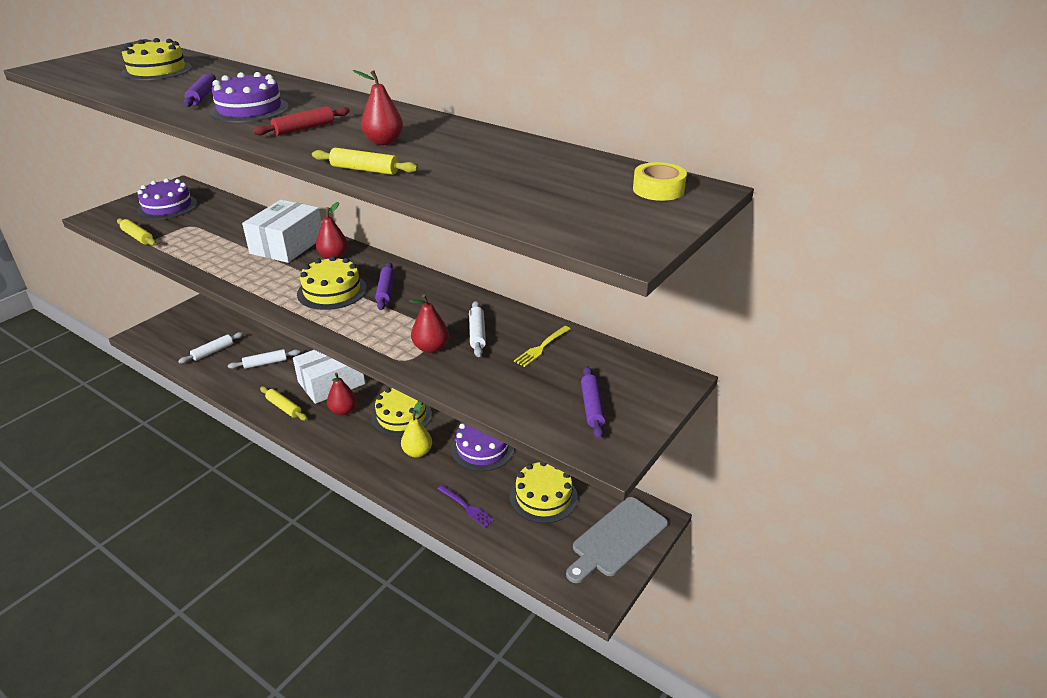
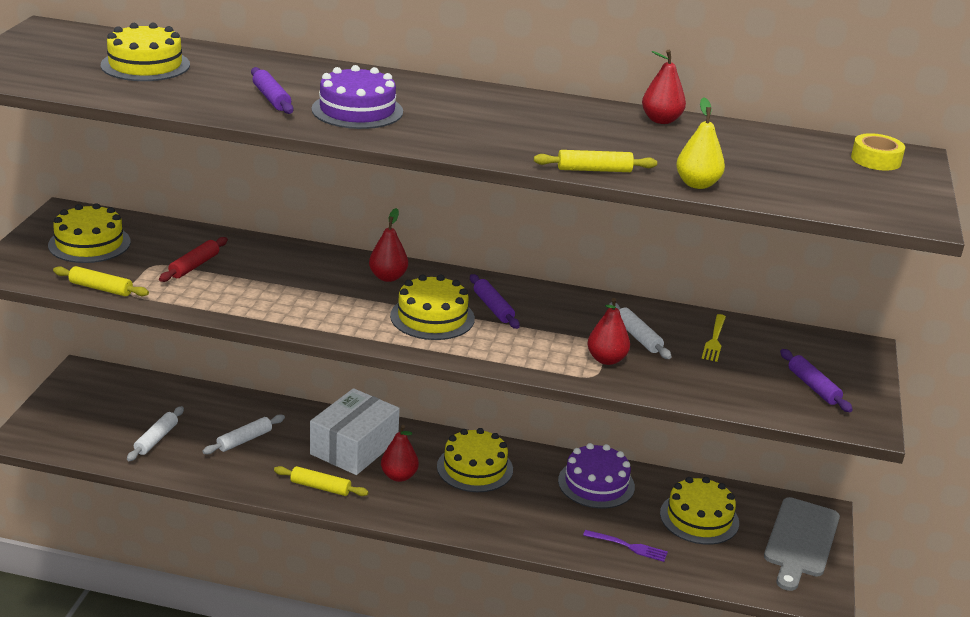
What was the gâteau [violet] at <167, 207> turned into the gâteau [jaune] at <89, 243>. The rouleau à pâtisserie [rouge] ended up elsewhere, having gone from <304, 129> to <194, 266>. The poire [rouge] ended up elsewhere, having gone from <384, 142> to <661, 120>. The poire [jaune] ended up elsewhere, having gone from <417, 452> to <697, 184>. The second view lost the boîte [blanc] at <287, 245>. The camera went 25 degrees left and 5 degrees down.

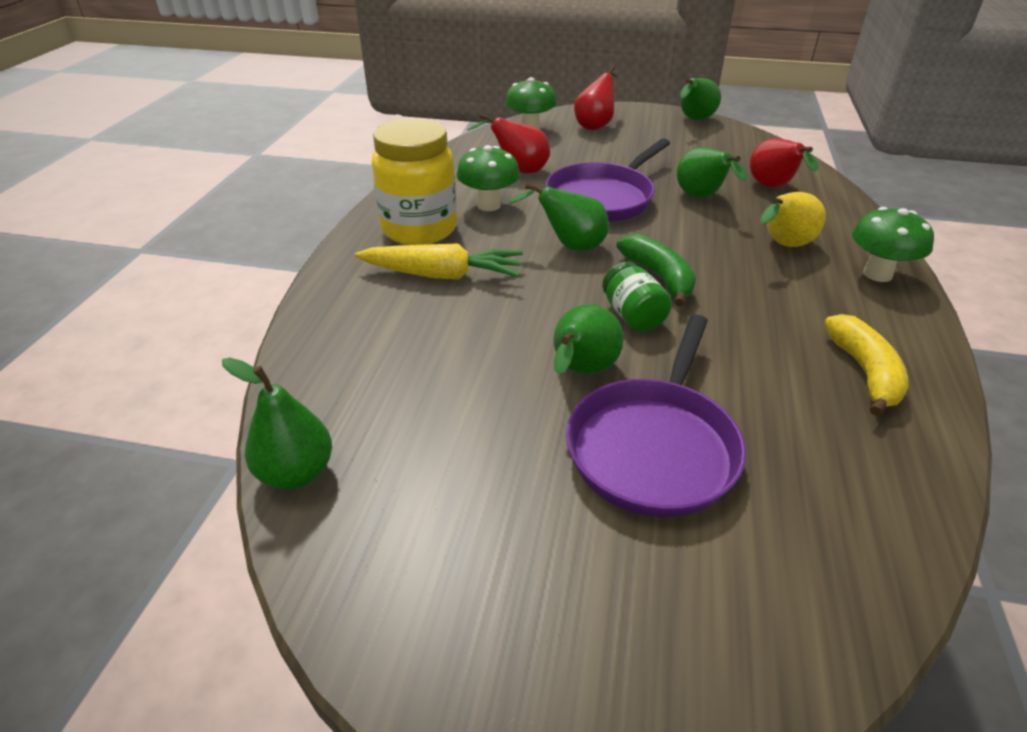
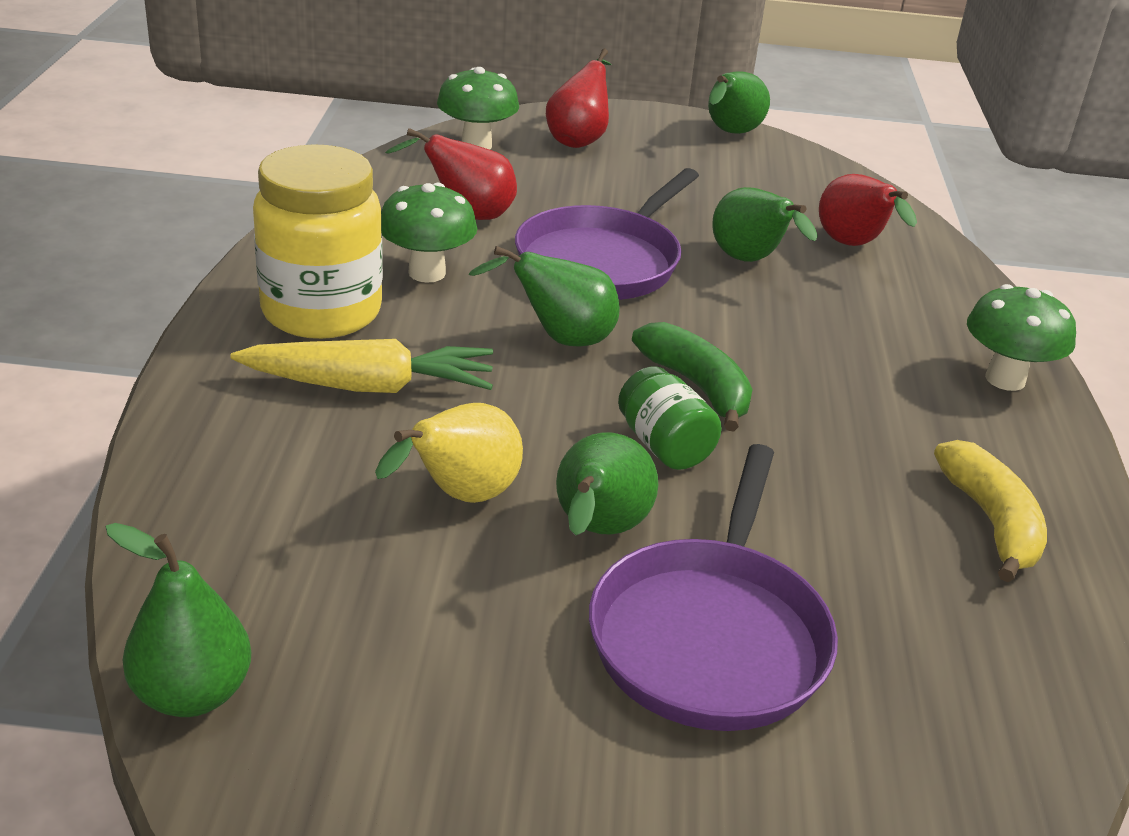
The poire [jaune] ended up elsewhere, having gone from <783, 245> to <460, 497>. The camera went 10 degrees left and 5 degrees down.

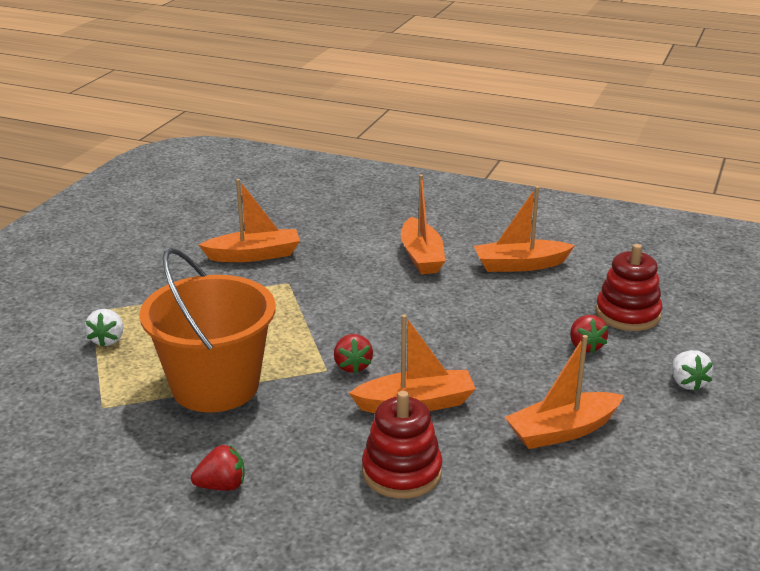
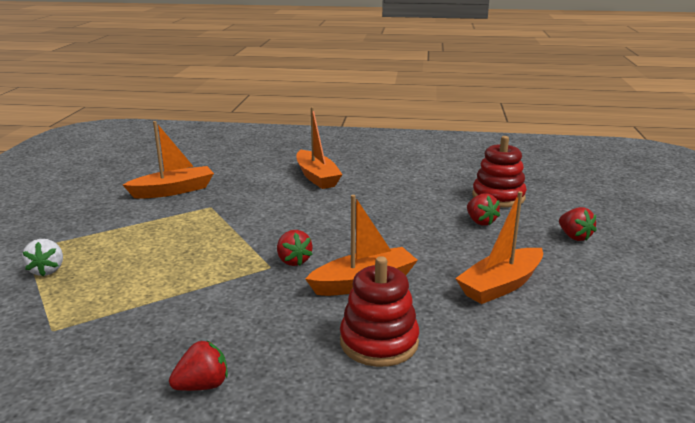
What was the fraise [blanc] at <687, 383> turned into the fraise [rouge] at <574, 237>. The second view lost the seau [orange] at <215, 386>. The second view lost the bateau [orange] at <520, 265>. The camera went 15 degrees left and 5 degrees down.

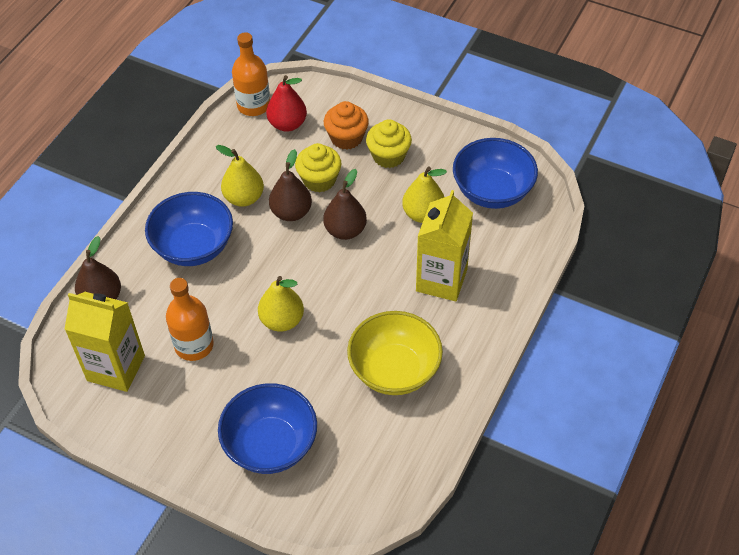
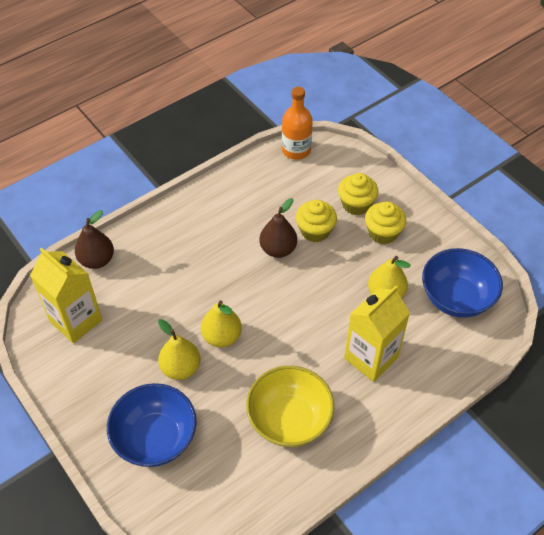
The poire [jaune] ended up elsewhere, having gone from <244, 198> to <181, 368>. What was the muffin [orange] at <346, 138> turned into the muffin [jaune] at <356, 204>. The second view lost the bol [bleu] at <193, 247>. The second view lost the bouteille [orange] at <194, 345>. The second view lost the poire [rouge] at <287, 124>. The second view lost the poire [marron] at <345, 230>. The camera went 25 degrees right and 0 degrees up.

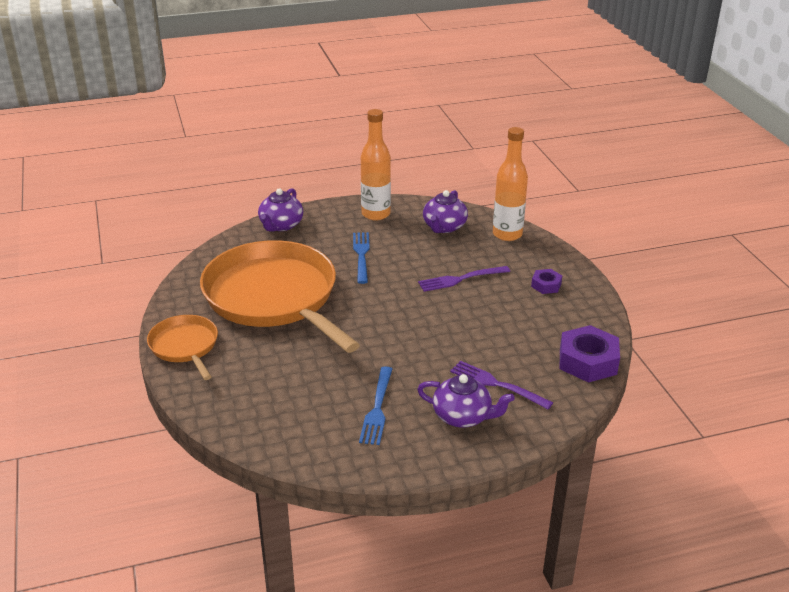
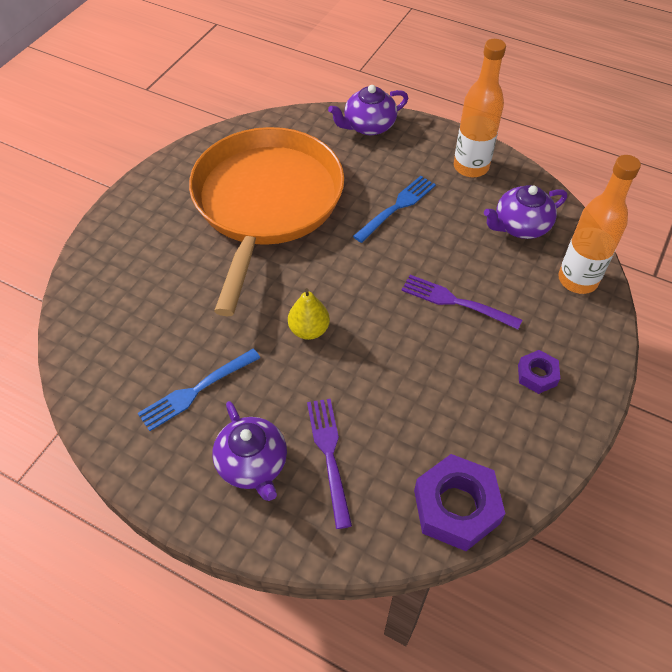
The second view gained the poire [jaune] at <309, 330>. The second view lost the poêle [orange] at <185, 346>. The camera went 45 degrees right and 20 degrees up.

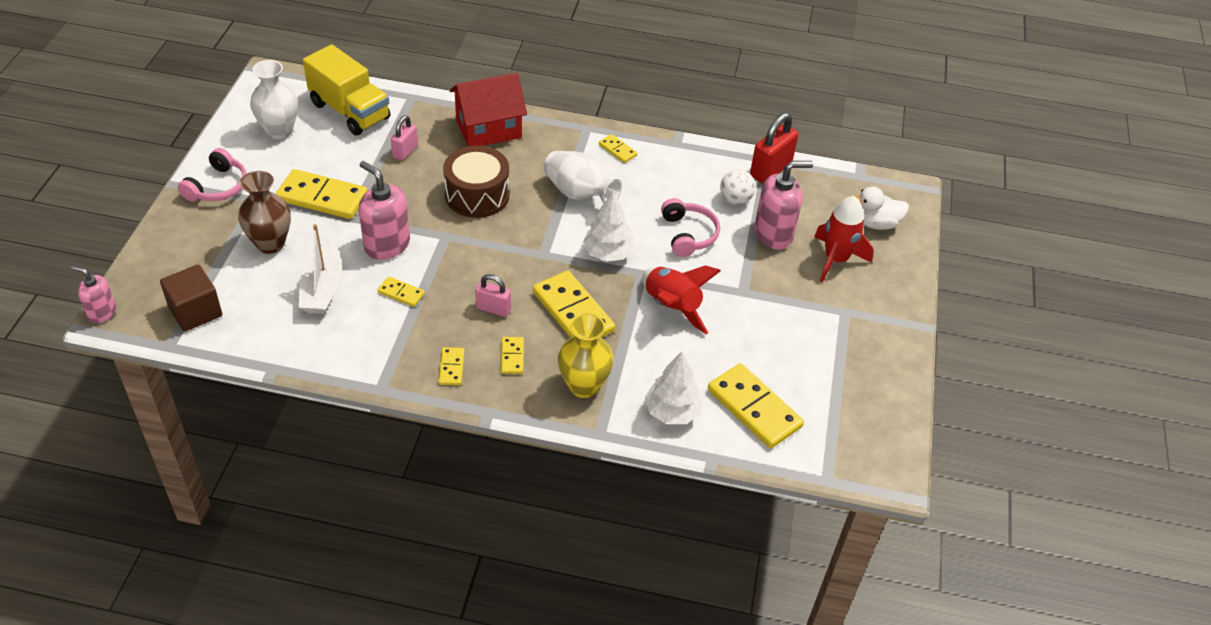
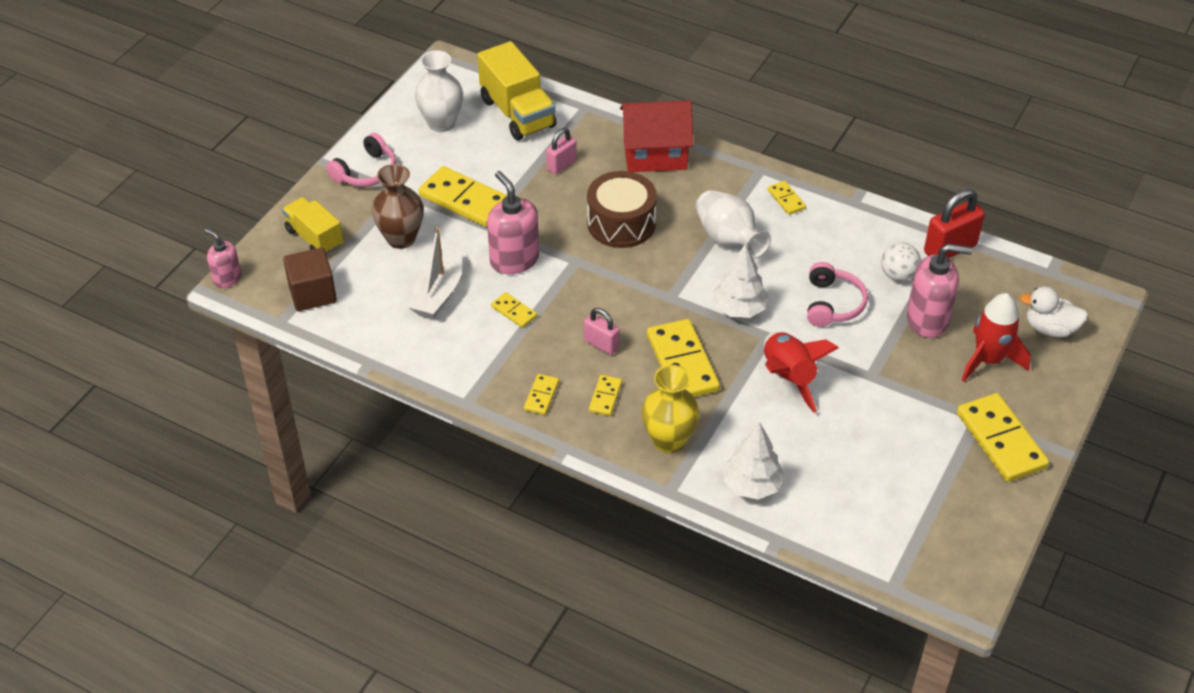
The second view gained the camion [jaune] at <314, 238>. The domino [jaune] ended up elsewhere, having gone from <754, 408> to <1001, 440>. The camera went 20 degrees right and 0 degrees up.

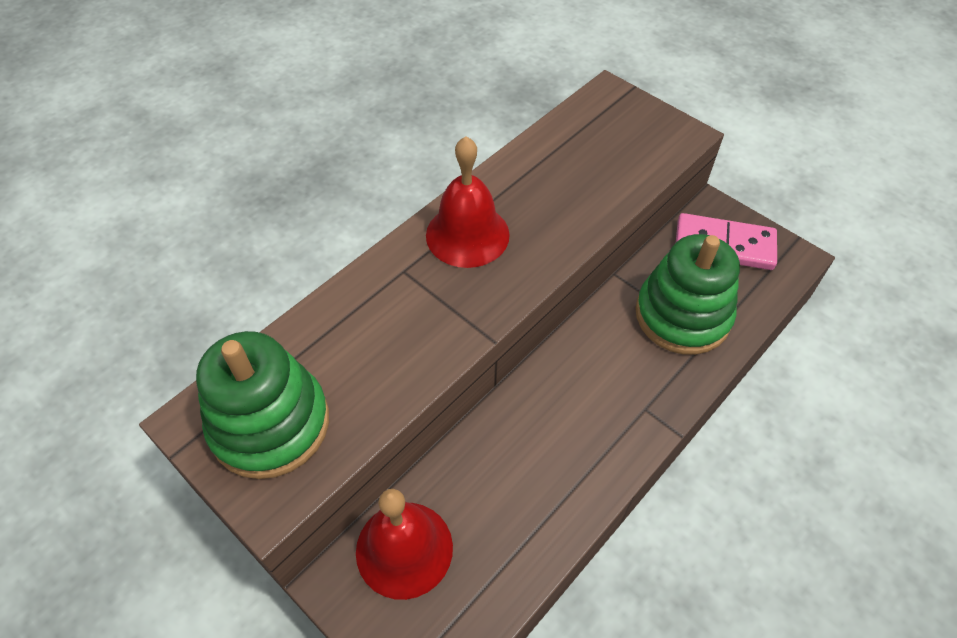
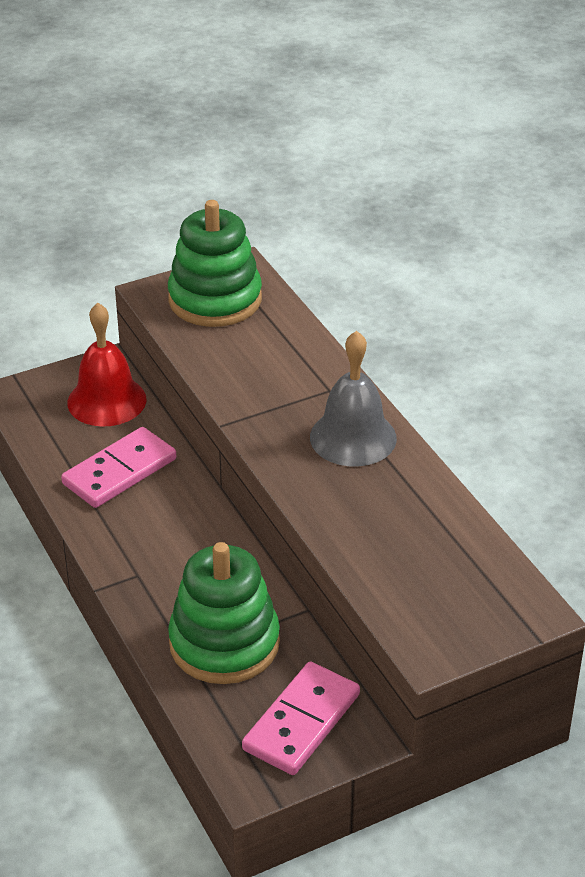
The second view gained the domino [rose] at <120, 472>. What was the cloche [rouge] at <467, 235> turned into the cloche [gris] at <353, 437>. The camera went 110 degrees right and 15 degrees down.

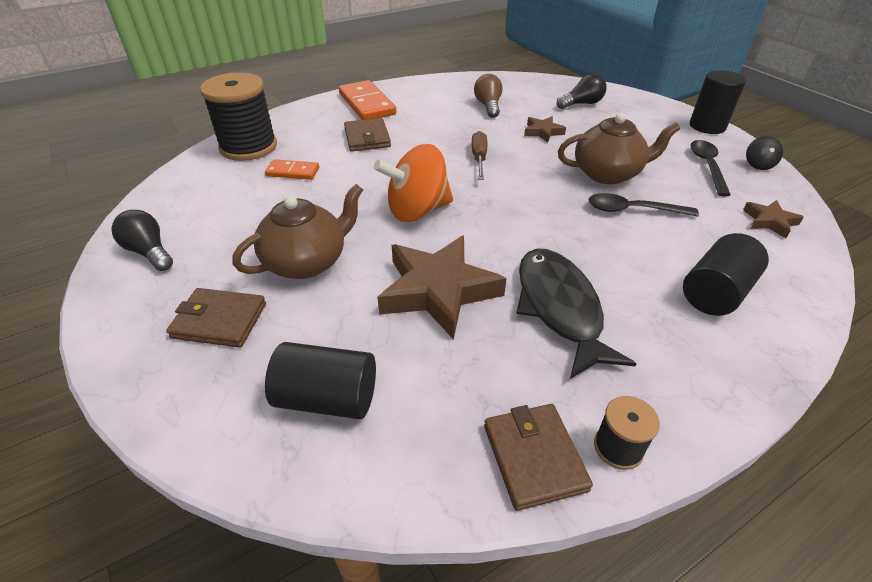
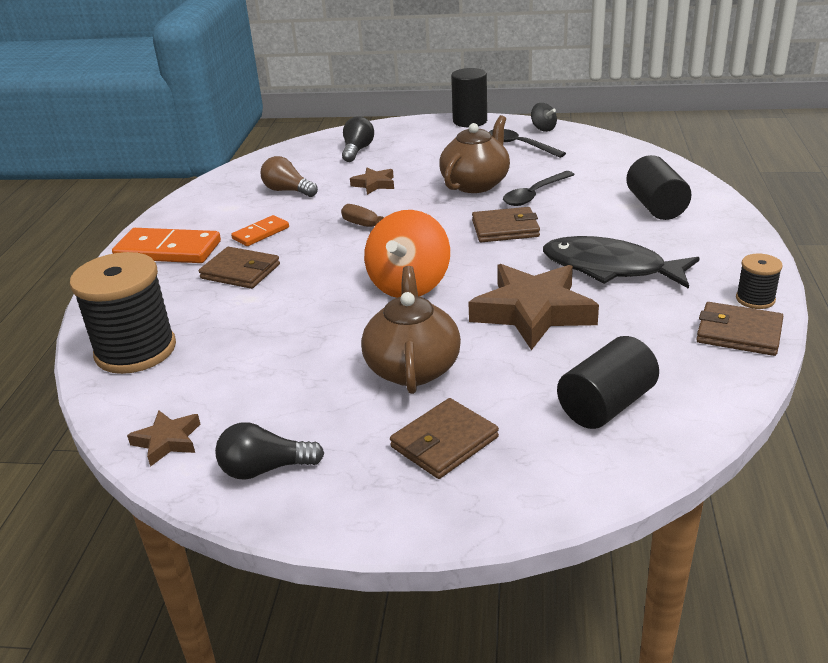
The étoile [marron] ended up elsewhere, having gone from <769, 221> to <167, 441>. The domino [orange] ended up elsewhere, having gone from <293, 172> to <261, 233>. The second view gained the portefeuille [marron] at <505, 229>. The camera went 50 degrees left and 10 degrees down.

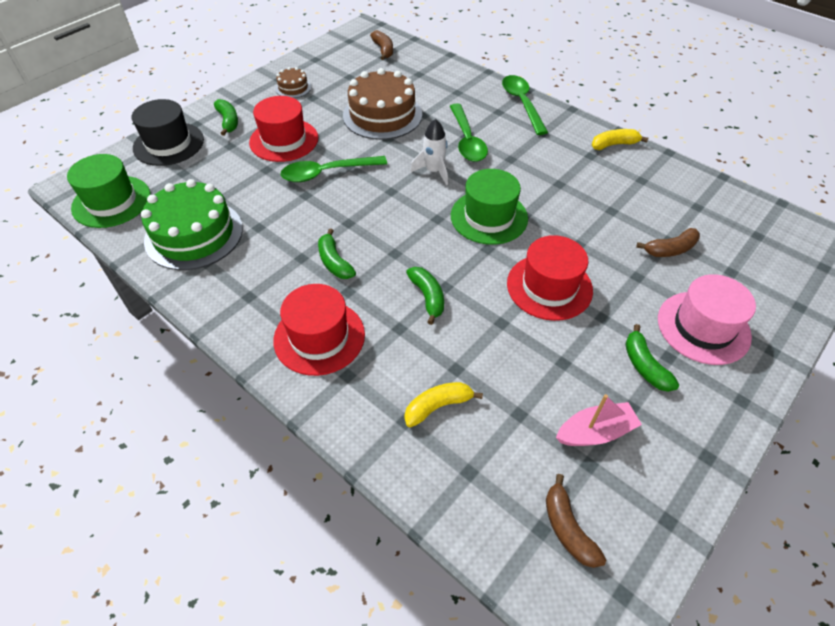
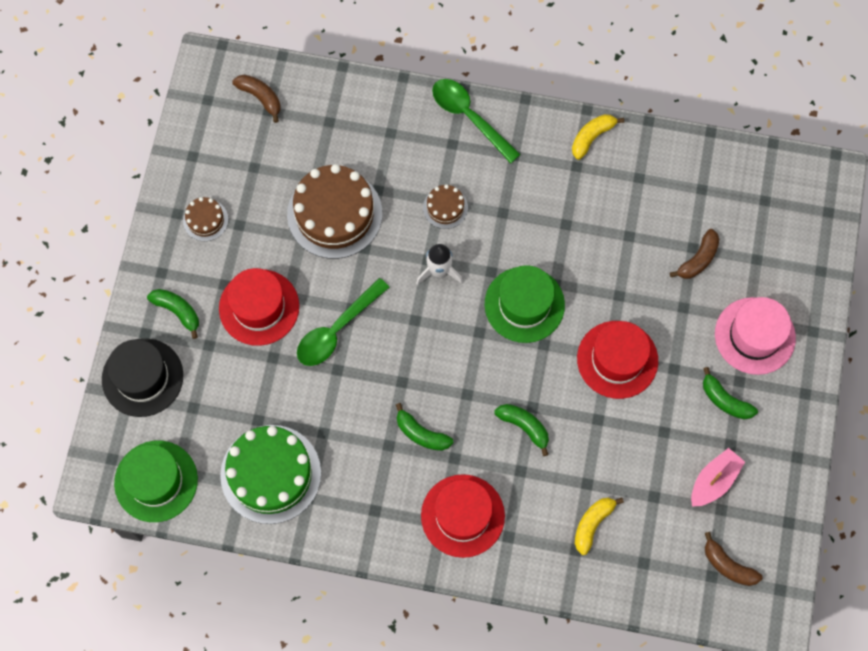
Where the cuillère [vert] stood at <467, 140>, the gâteau [marron] came to stand at <445, 207>. The camera went 30 degrees left and 20 degrees up.

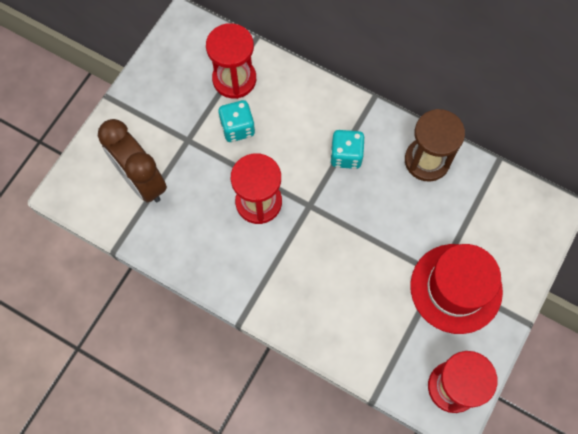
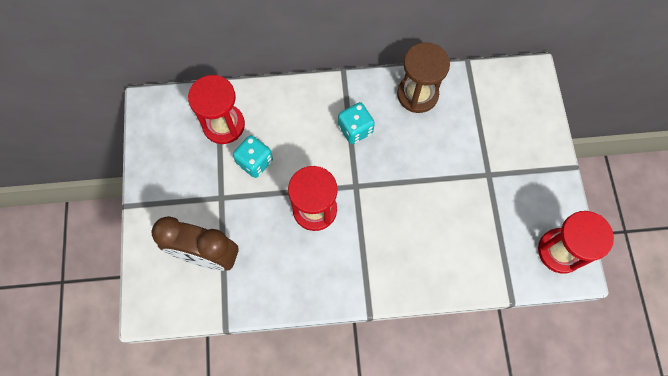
The second view lost the chapeau [rouge] at <456, 288>. The camera went 35 degrees left and 0 degrees up.

